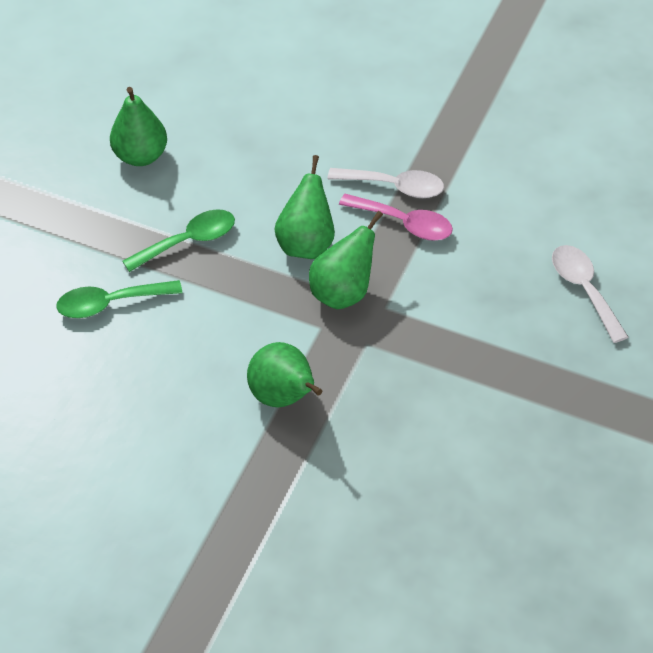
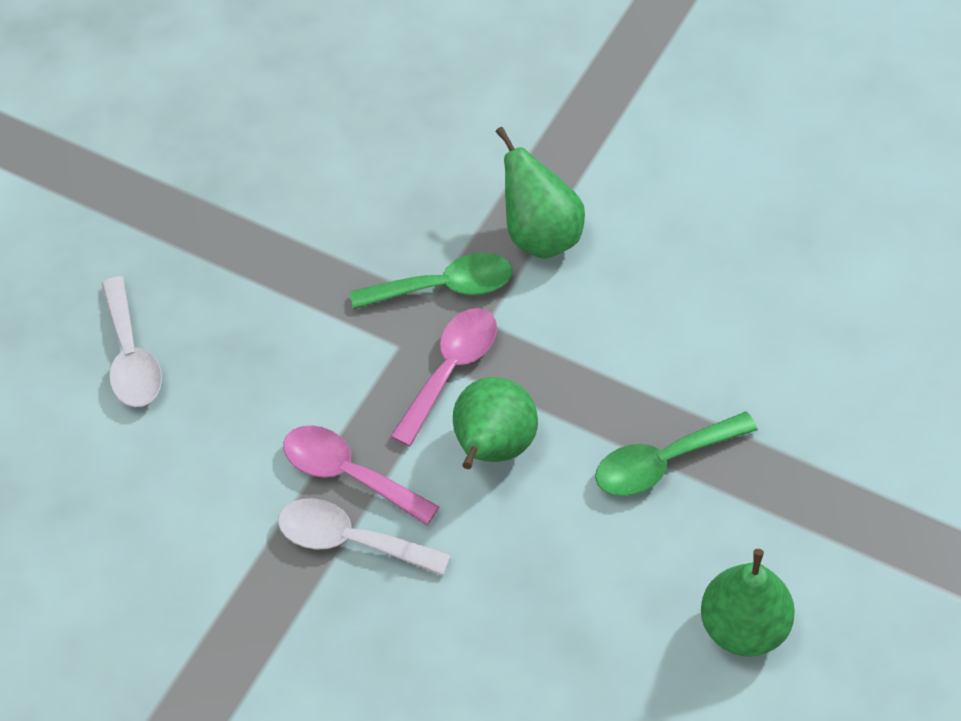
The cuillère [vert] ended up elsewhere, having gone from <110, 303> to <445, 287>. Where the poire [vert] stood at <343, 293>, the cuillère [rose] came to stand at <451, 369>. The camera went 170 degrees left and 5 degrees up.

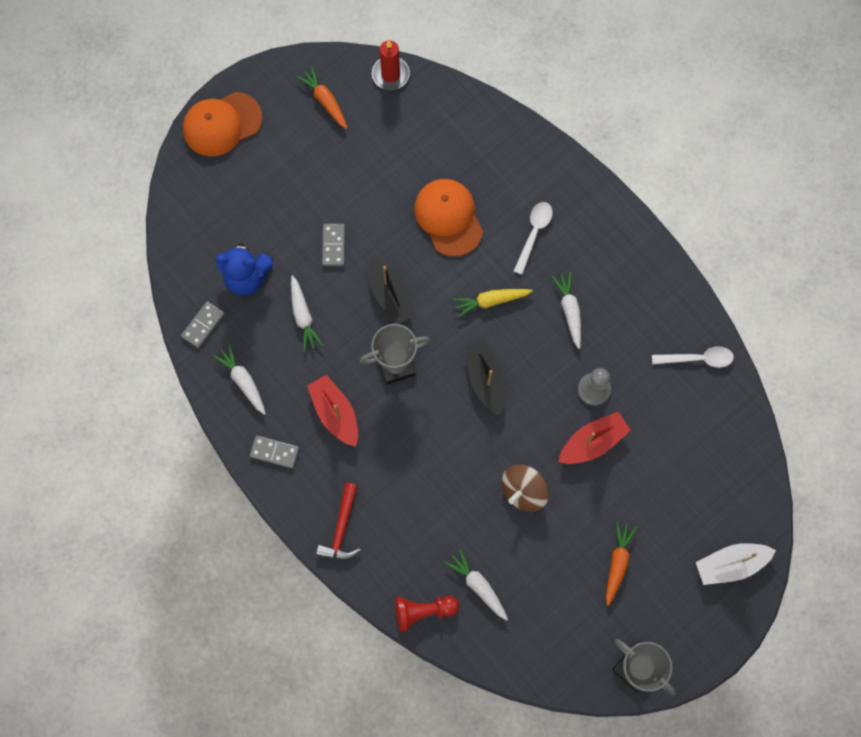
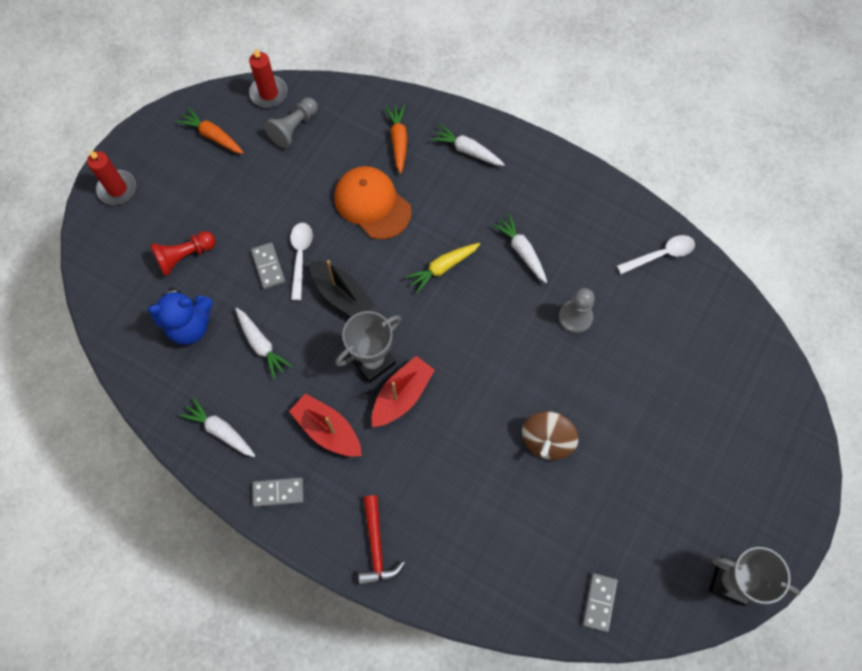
Where the casquette [orange] stood at <222, 124>, the bougie [rouge] came to stand at <117, 189>. The pion [rouge] ended up elsewhere, having gone from <423, 611> to <184, 256>. The second view gained the pion [gris] at <294, 128>. The cuillère [blanc] ended up elsewhere, having gone from <534, 233> to <300, 256>. The bateau [rouge] ended up elsewhere, having gone from <592, 442> to <402, 396>. The carotte [orange] ended up elsewhere, having gone from <617, 563> to <398, 141>. The carotte [blanc] ended up elsewhere, having gone from <478, 586> to <467, 150>. The domino [gris] ended up elsewhere, having gone from <203, 325> to <599, 602>. The second view lost the bateau [noir] at <485, 379>. The second view lost the bateau [blanc] at <730, 564>. The camera went 20 degrees left and 5 degrees down.

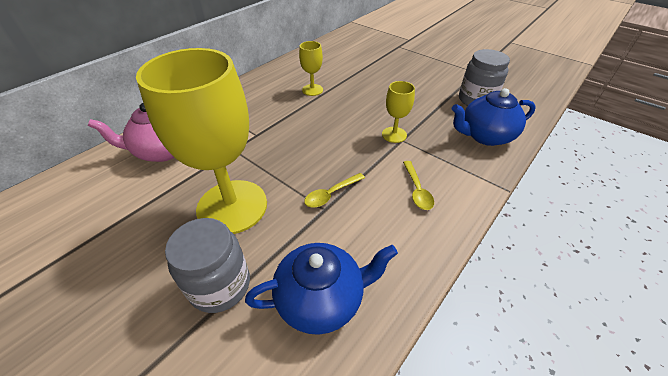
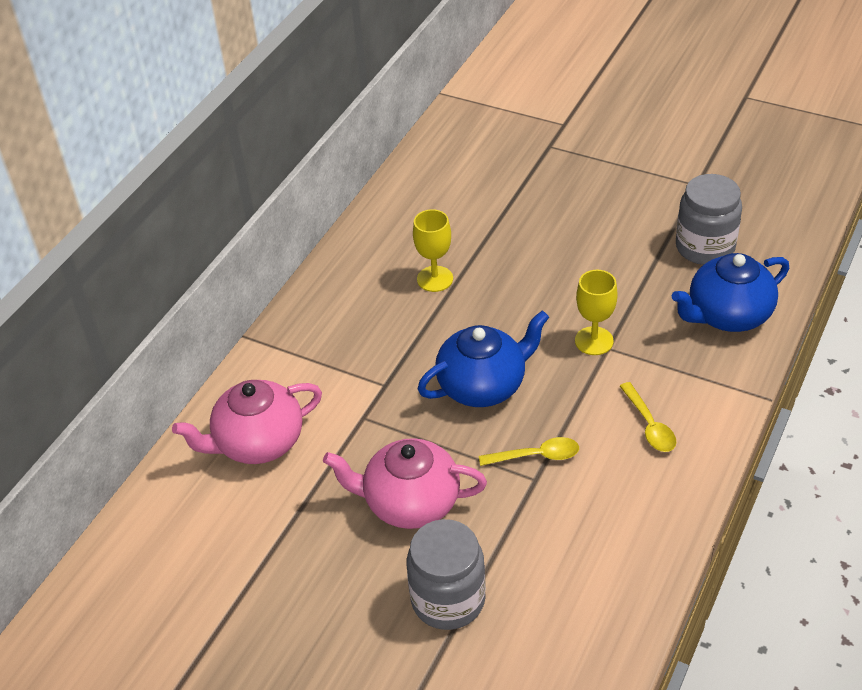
Where the verre à pied [jaune] stood at <232, 206>, the théière [rose] came to stand at <410, 503>. The théière [bleu] ended up elsewhere, having gone from <321, 299> to <483, 385>. The cuillère [jaune] at <331, 194> ended up facing another way, 135 degrees counterclockwise from before. The camera went 10 degrees left and 0 degrees up.

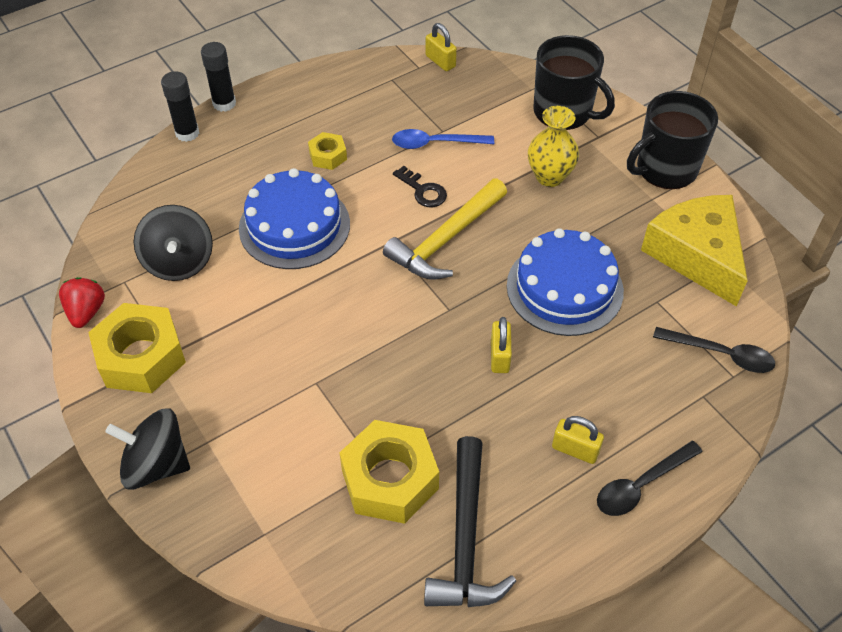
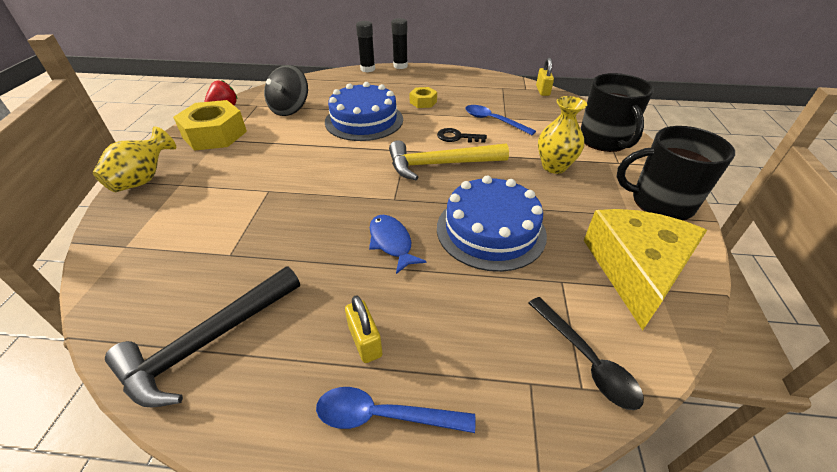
Where the toupie [noir] stood at <156, 465>, the vase [jaune] came to stand at <144, 180>. What was the cuillère [noir] at <641, 485> turned into the cuillère [bleu] at <384, 415>. Where the cadenas [jaune] stood at <500, 356>, the poisson [bleu] came to stand at <391, 243>. The clé [noir] at <423, 191> ended up facing another way, 105 degrees clockwise from before. The second view lost the écrou [jaune] at <390, 479>. The camera went 40 degrees right and 10 degrees down.

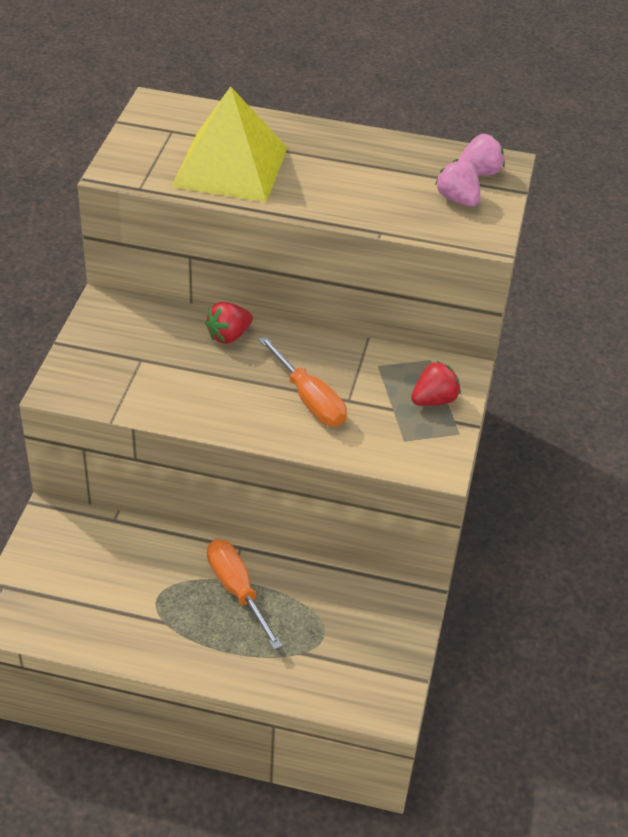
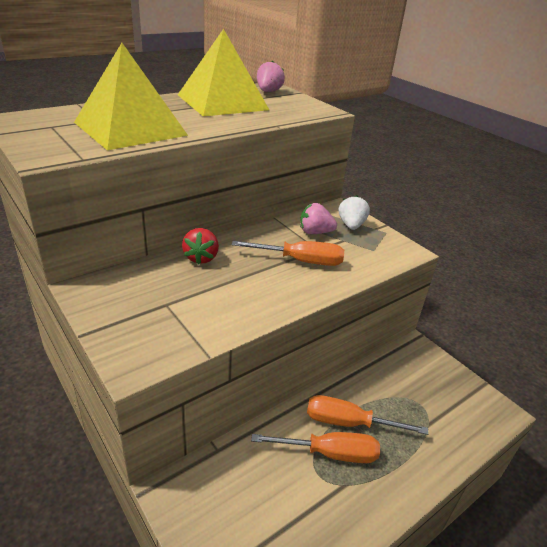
The second view gained the pyramide [jaune] at <222, 102>. The second view gained the tournevis [orange] at <329, 453>. The fraise [rose] ended up elsewhere, having gone from <457, 199> to <315, 232>. What was the fraise [rouge] at <434, 400> turned into the fraise [blanc] at <351, 225>. The camera went 50 degrees left and 10 degrees down.

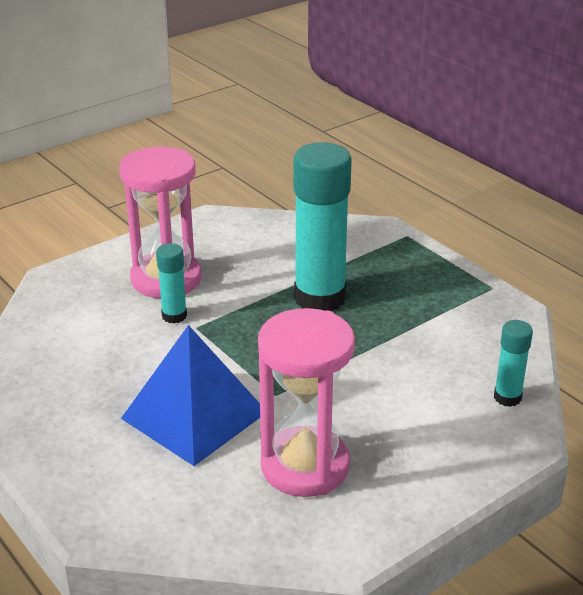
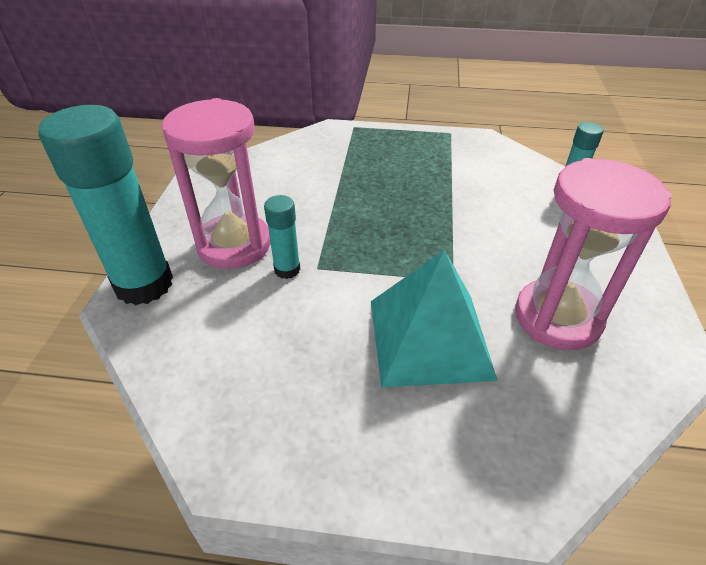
The bâton de colle [turquoise] ended up elsewhere, having gone from <320, 298> to <144, 284>. What was the pyramide [bleu] at <194, 415> turned into the pyramide [turquoise] at <430, 338>. The camera went 45 degrees left and 10 degrees up.

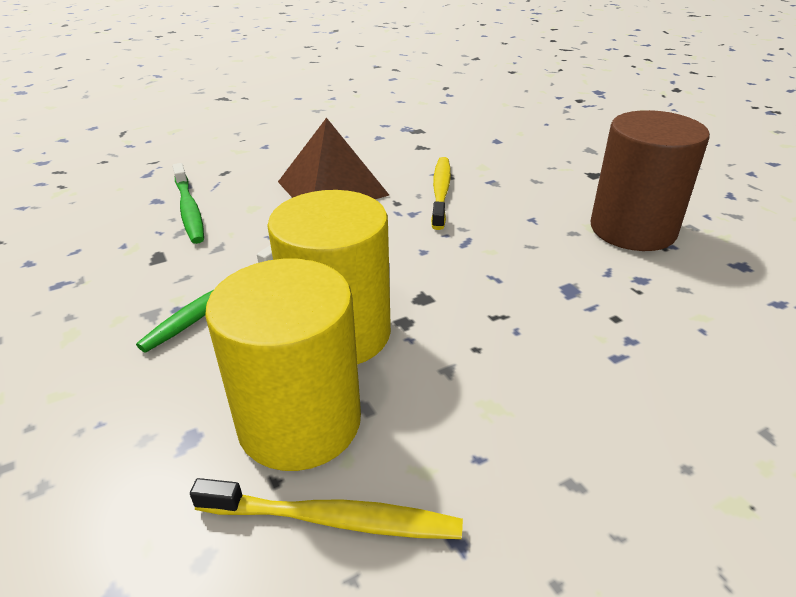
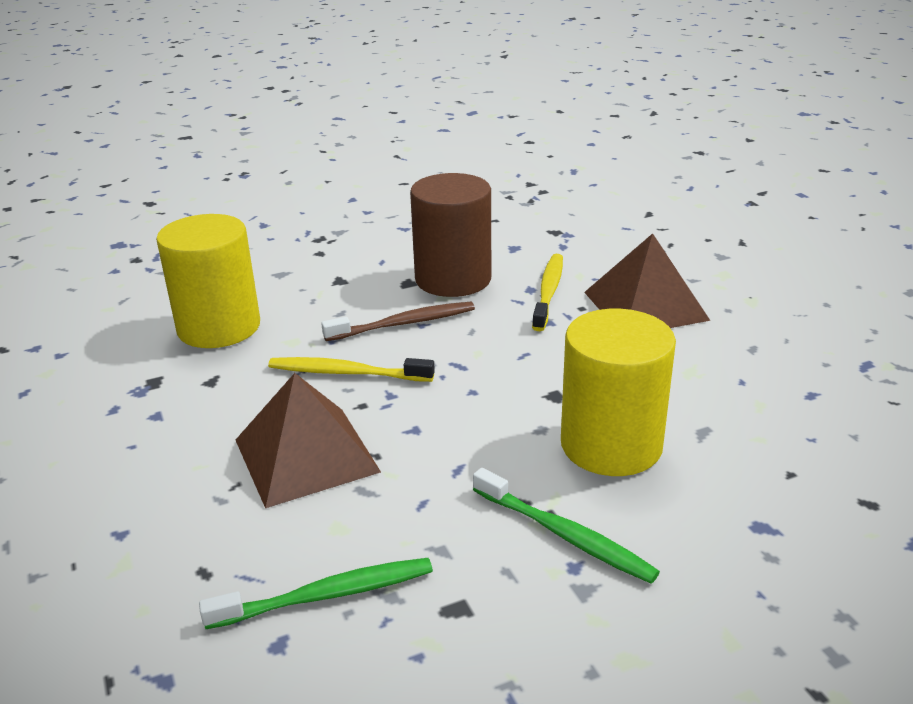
The cylindre [jaune] ended up elsewhere, having gone from <299, 421> to <219, 327>. The second view gained the brosse à dents [marron] at <403, 324>. The brosse à dents [jaune] ended up elsewhere, having gone from <333, 519> to <548, 292>. The second view gained the pyramide [marron] at <645, 306>. The camera went 85 degrees left and 5 degrees down.

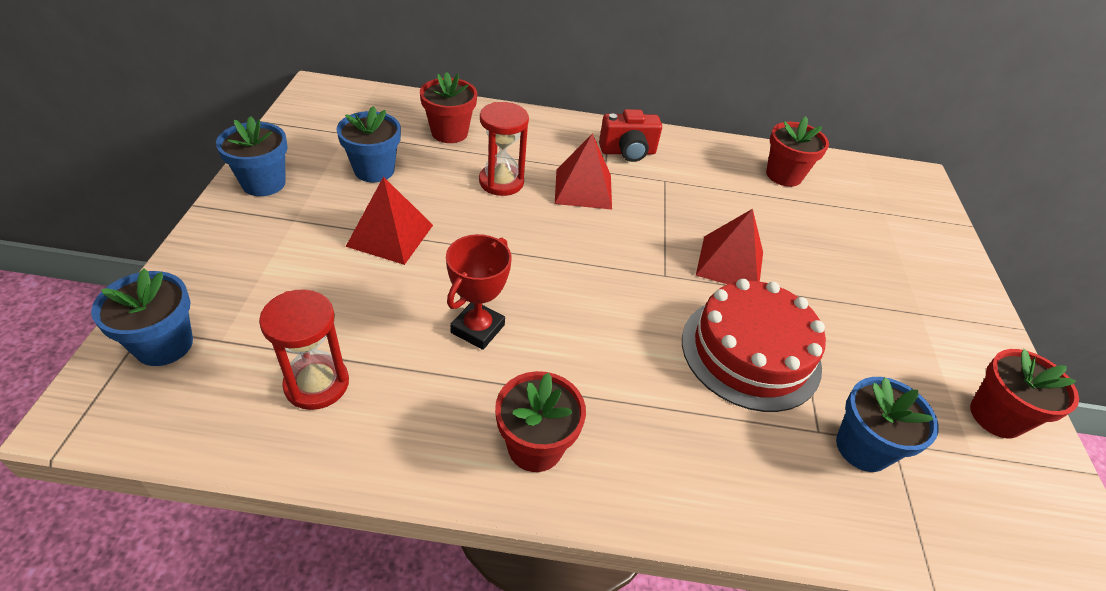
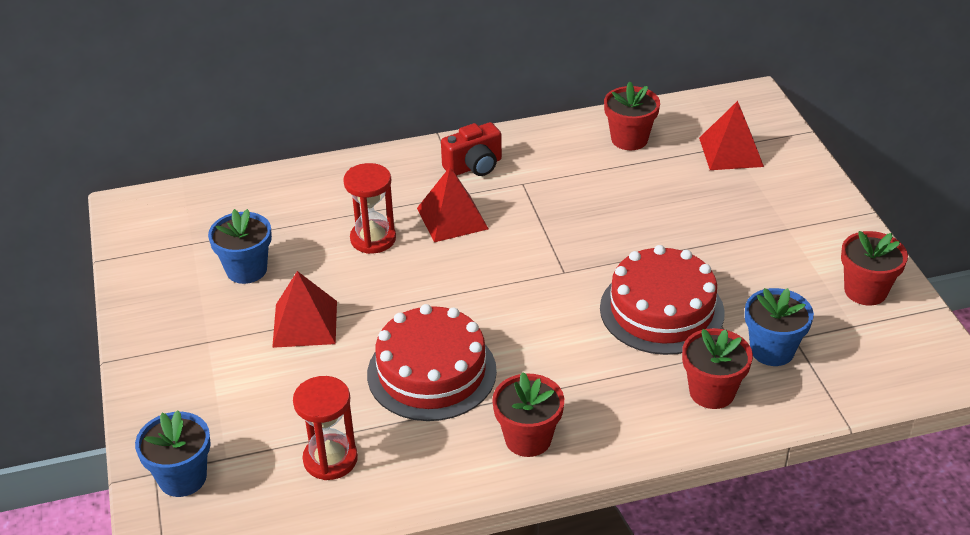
Where the trophée [rouge] stood at <477, 329>, the gâteau [rouge] came to stand at <431, 372>. The pot de fleurs [rouge] ended up elsewhere, having gone from <449, 133> to <712, 392>. The pyramide [rouge] ended up elsewhere, having gone from <730, 263> to <731, 152>. The second view lost the pot de fleurs [bleu] at <263, 183>. The camera went 15 degrees left and 5 degrees down.

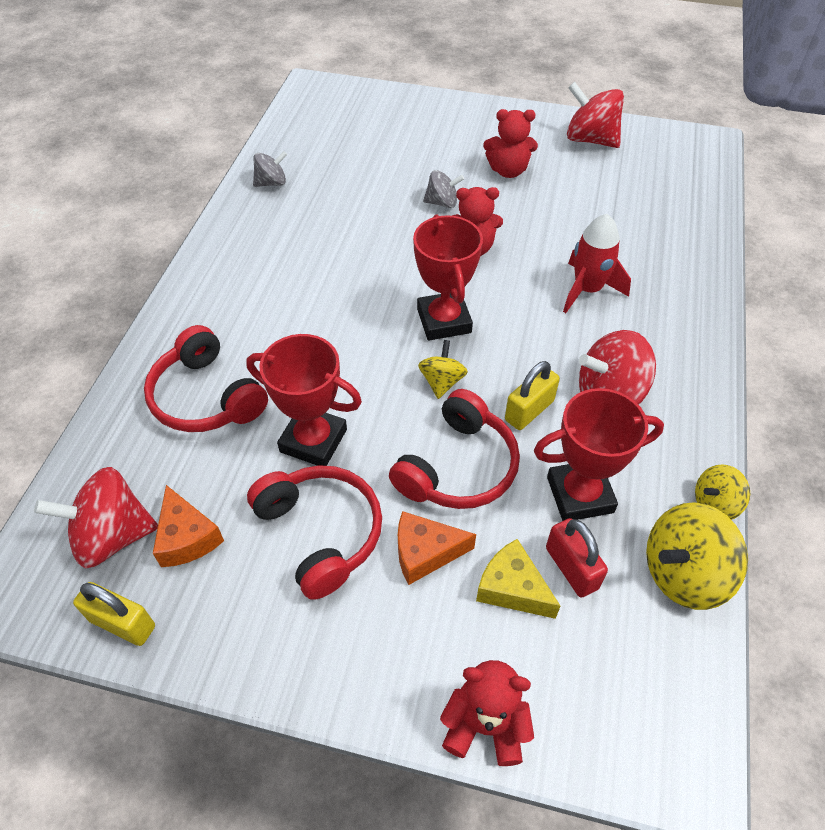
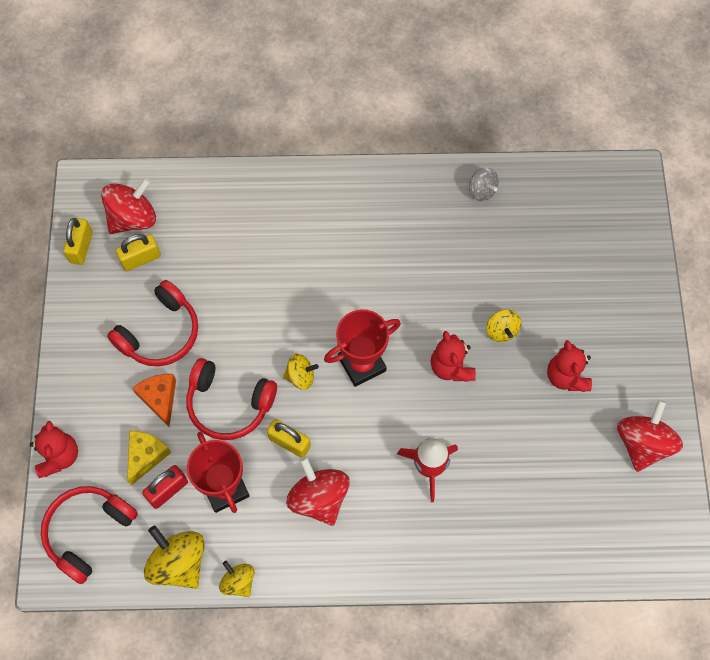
The casque audio [rouge] ended up elsewhere, having gone from <206, 397> to <88, 532>. The toupie [rouge] at <112, 536> ended up facing another way, 75 degrees clockwise from before. Where the fromage [orange] stood at <187, 537>, the cadenas [jaune] came to stand at <141, 259>. What was the toupie [gris] at <442, 203> turned into the toupie [jaune] at <501, 330>. The second view lost the trophée [rouge] at <313, 441>. The camera went 75 degrees right and 15 degrees up.

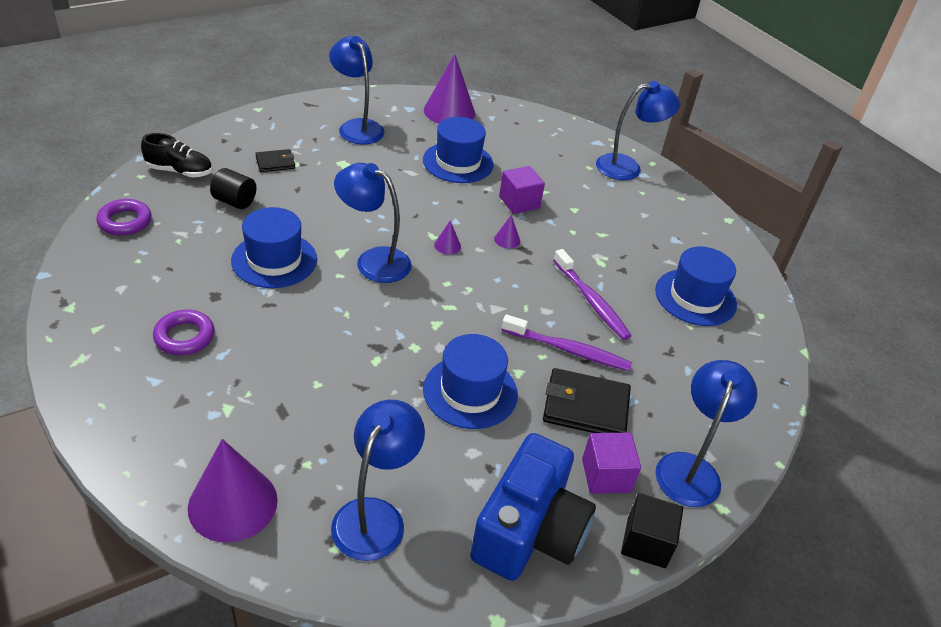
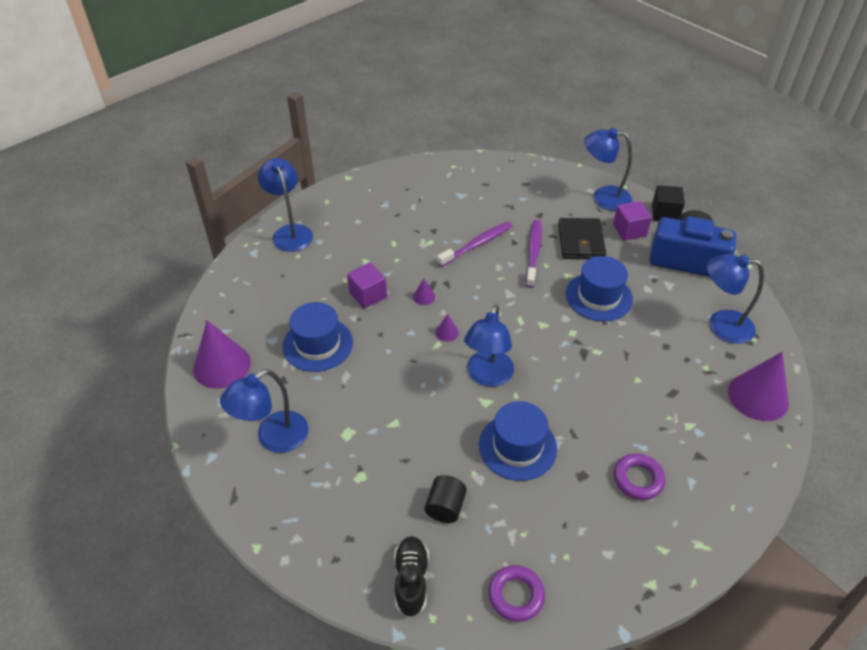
The second view lost the portefeuille [noir] at <275, 163>. The second view lost the chapeau [bleu] at <695, 297>. The camera went 95 degrees left and 5 degrees up.

